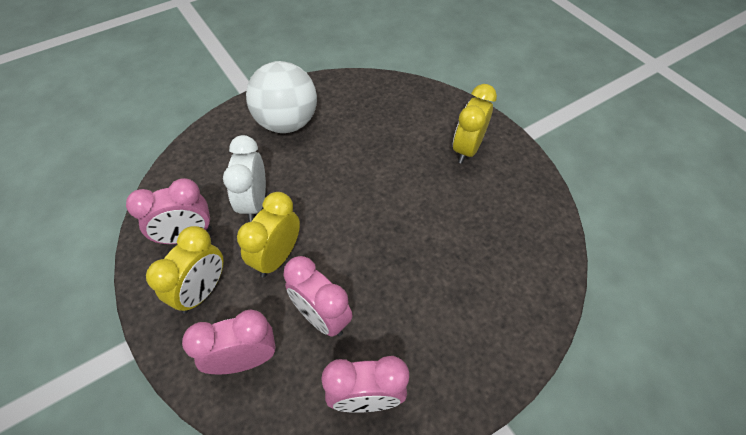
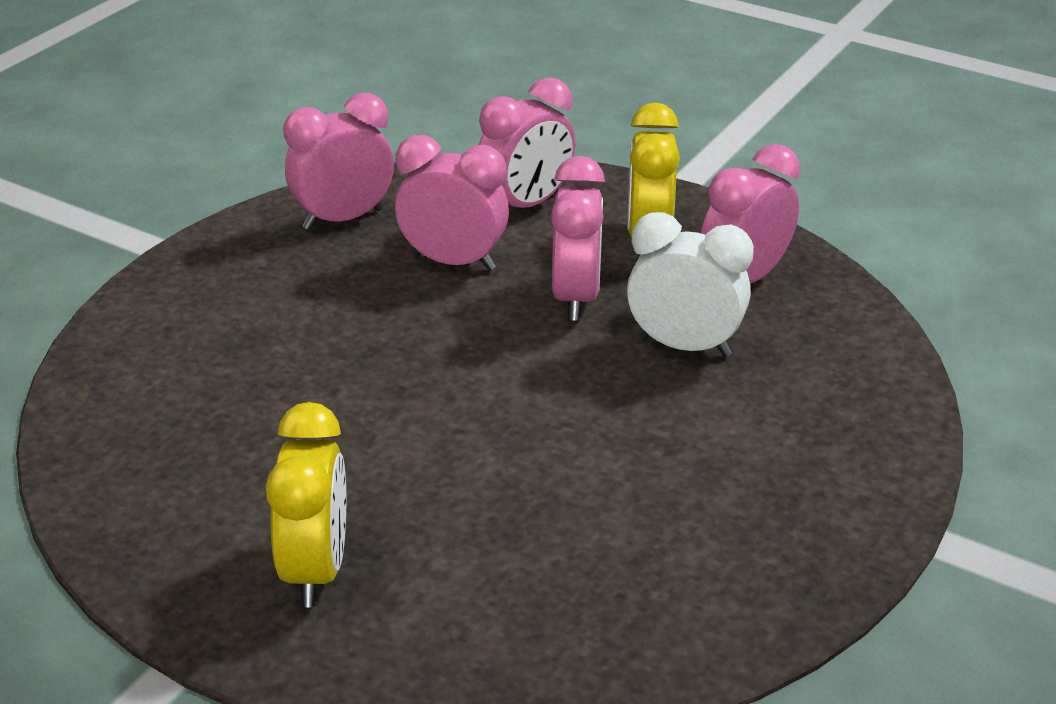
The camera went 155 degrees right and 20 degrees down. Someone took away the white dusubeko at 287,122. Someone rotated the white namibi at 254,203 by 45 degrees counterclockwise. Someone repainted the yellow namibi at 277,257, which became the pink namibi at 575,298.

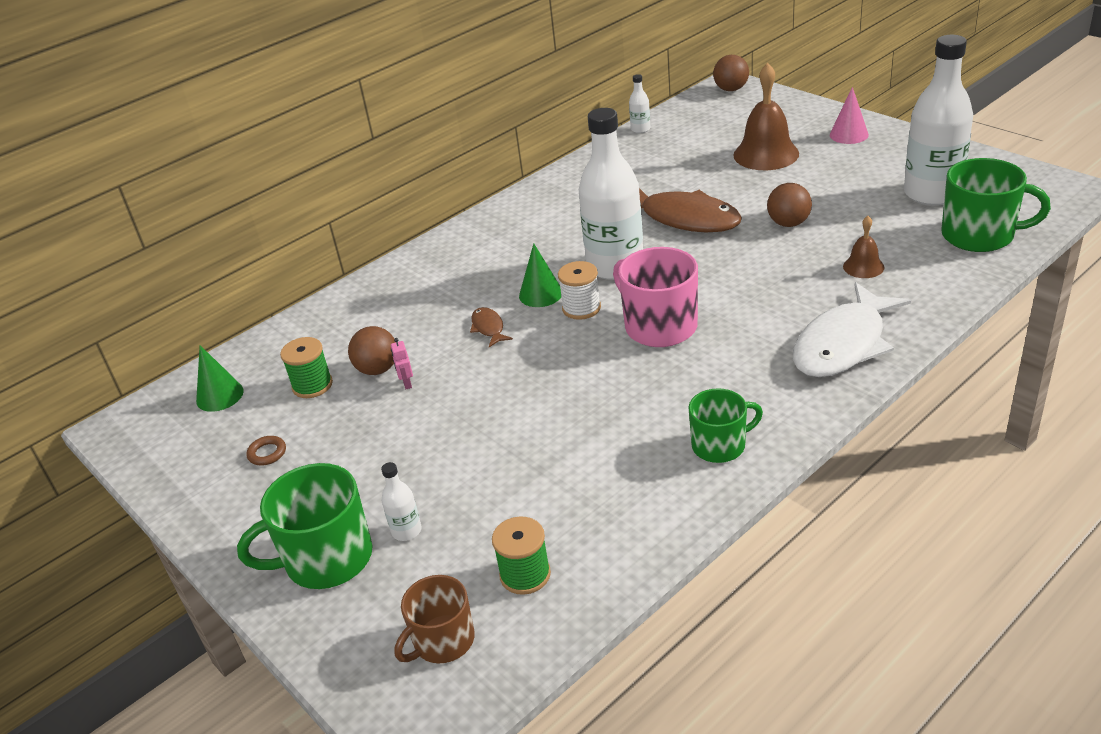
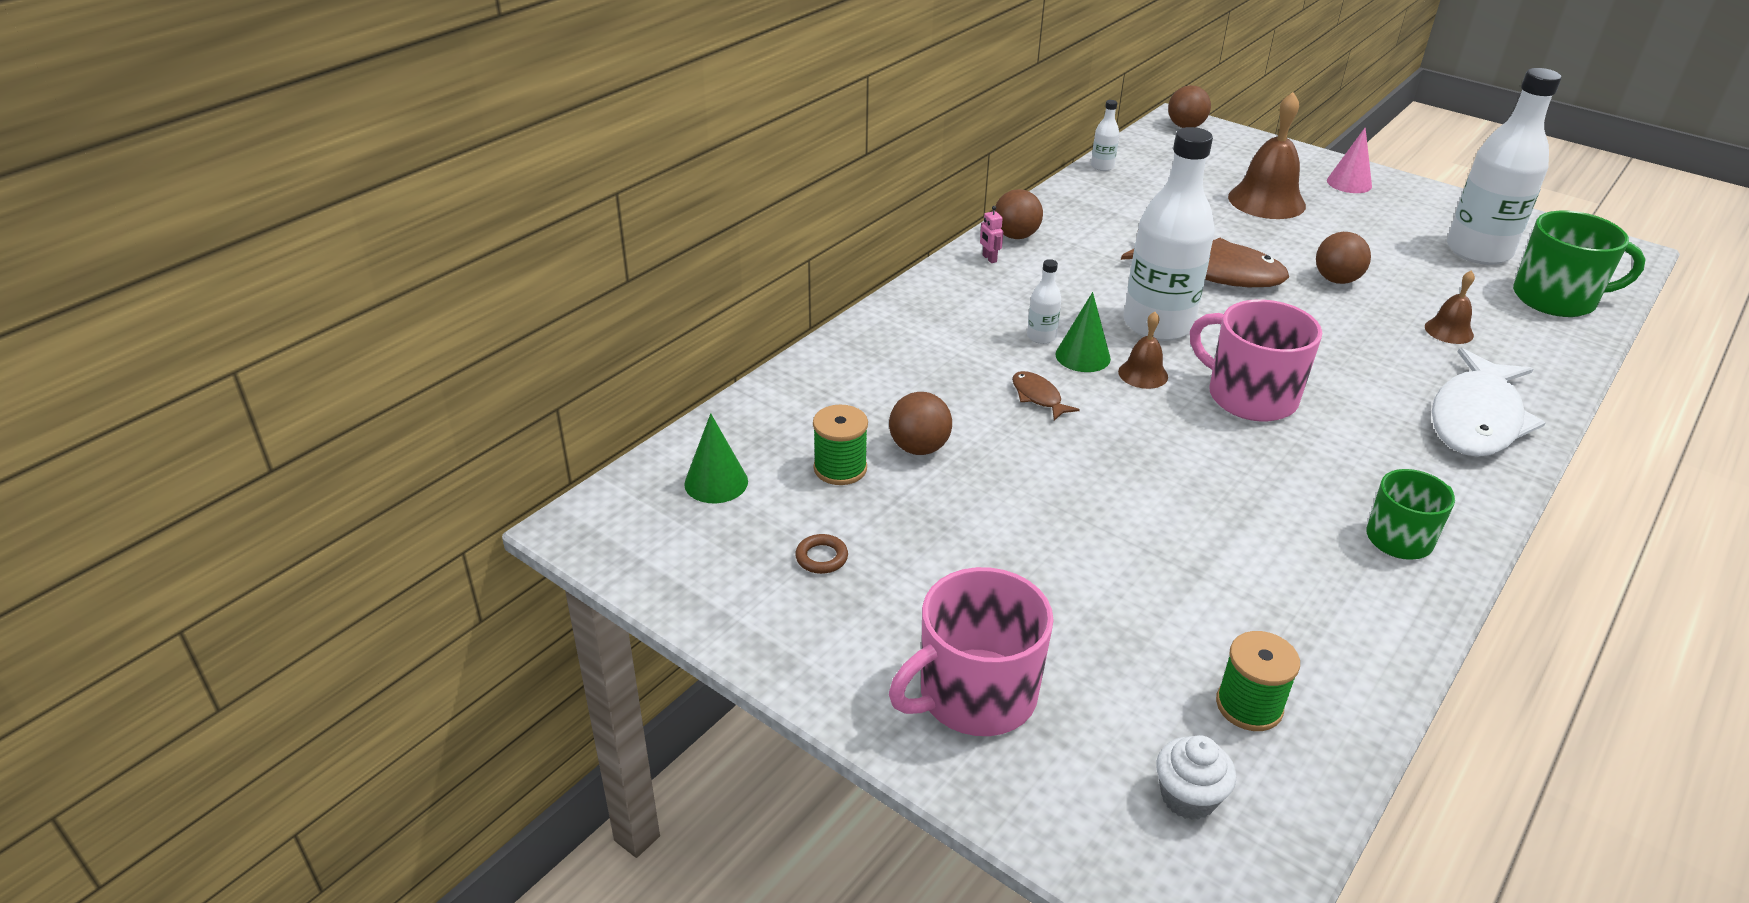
The camera went 15 degrees left and 0 degrees up. Someone swapped the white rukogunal at 581,308 for the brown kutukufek at 1143,374. Someone carried the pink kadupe from 407,383 to 989,258. Someone carried the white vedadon from 406,531 to 1041,337. Someone repainted the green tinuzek at 326,558, which became the pink tinuzek at 975,695. Someone swapped the brown tinuzek at 443,641 for the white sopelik at 1188,797. Someone put down the brown dusubeko at 1016,236.

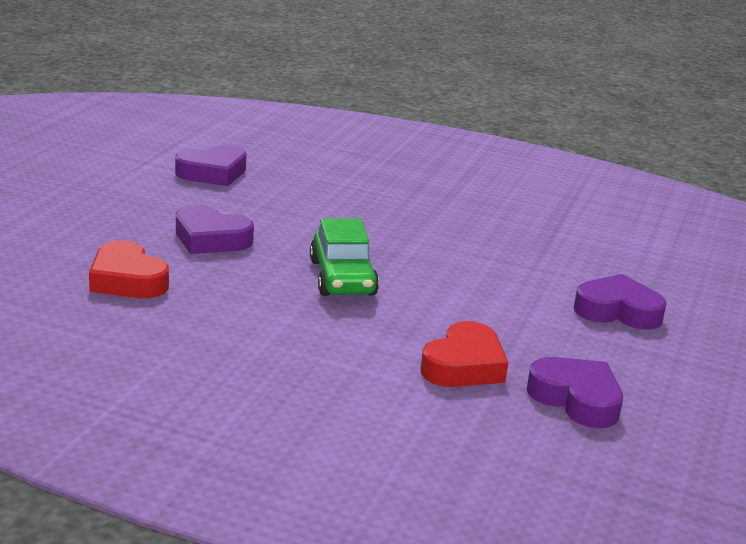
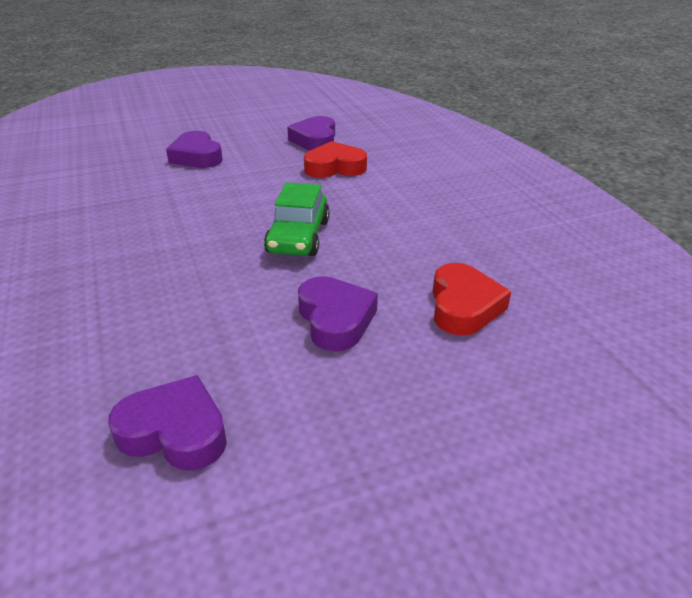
The camera went 130 degrees left and 10 degrees up. Someone rotated the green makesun at 342,278 by 150 degrees clockwise.

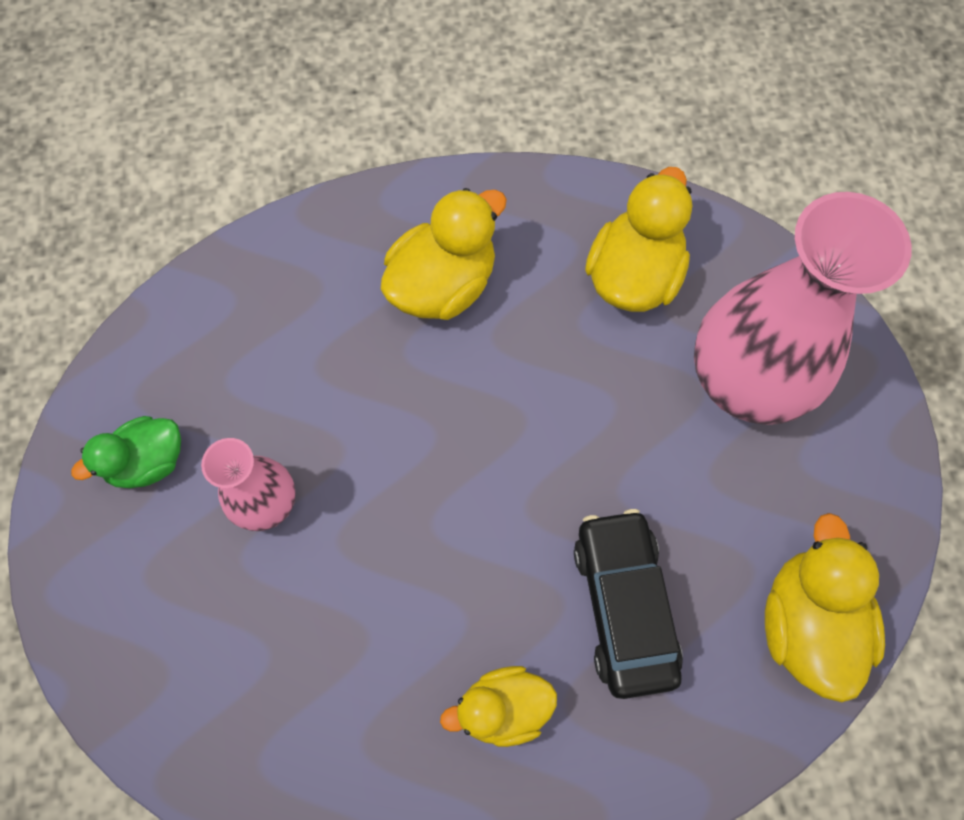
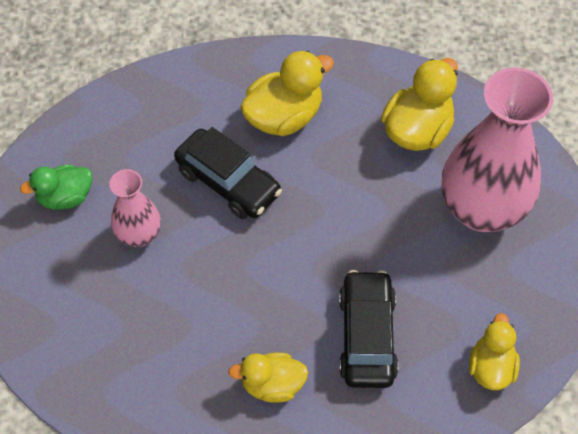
The camera went 10 degrees right and 10 degrees down. Someone scaled the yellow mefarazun at 806,623 by 0.65. Someone put down the black makesun at 228,182.

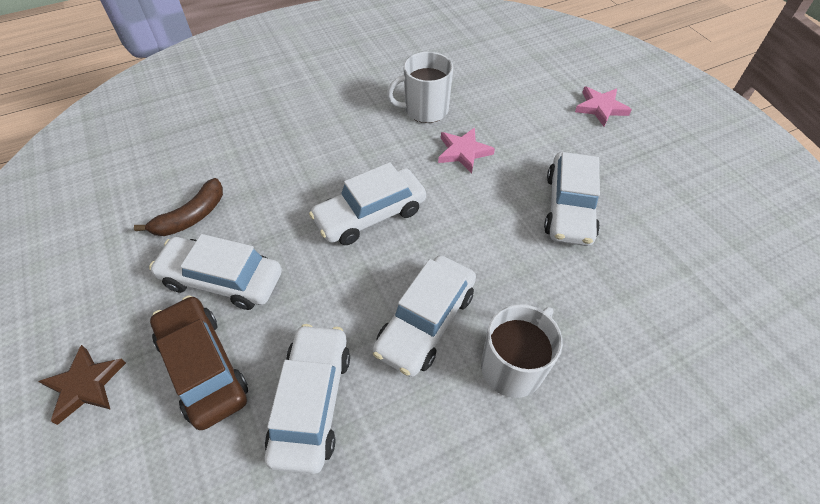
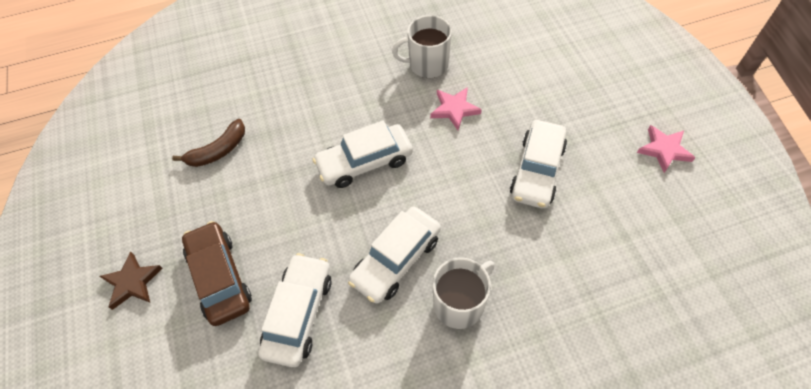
The camera went 10 degrees right and 5 degrees up. Someone carried the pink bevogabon from 600,108 to 664,150. Someone took away the white makesun at 222,279.

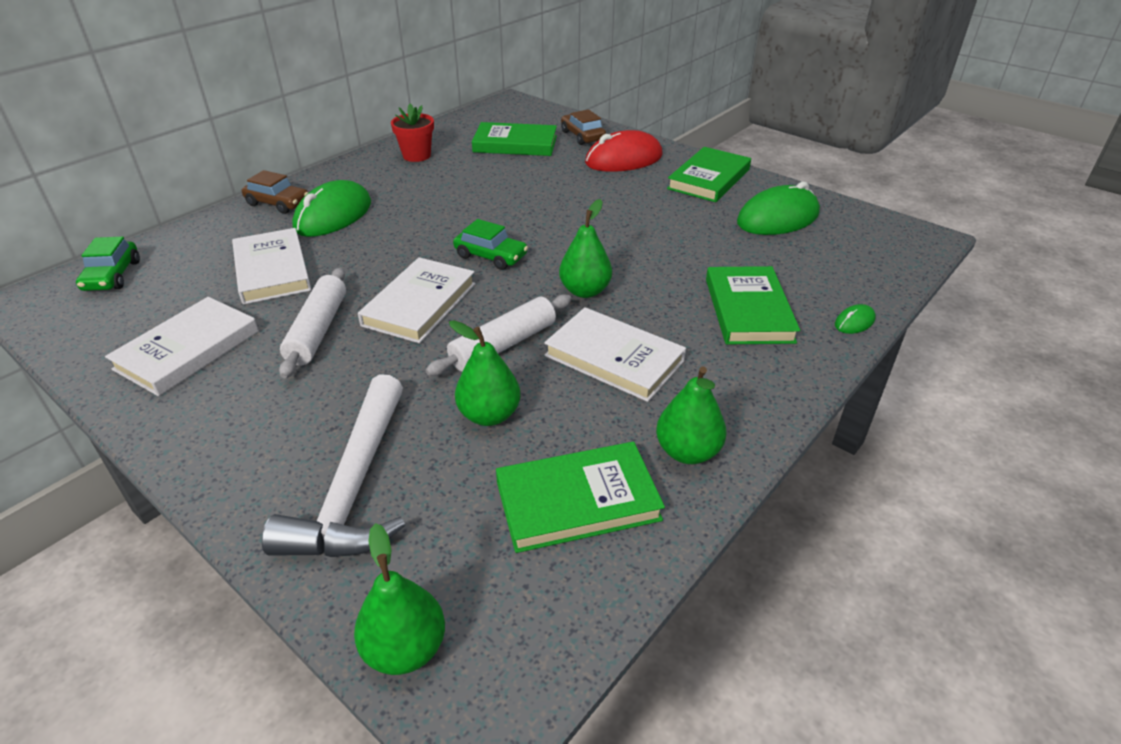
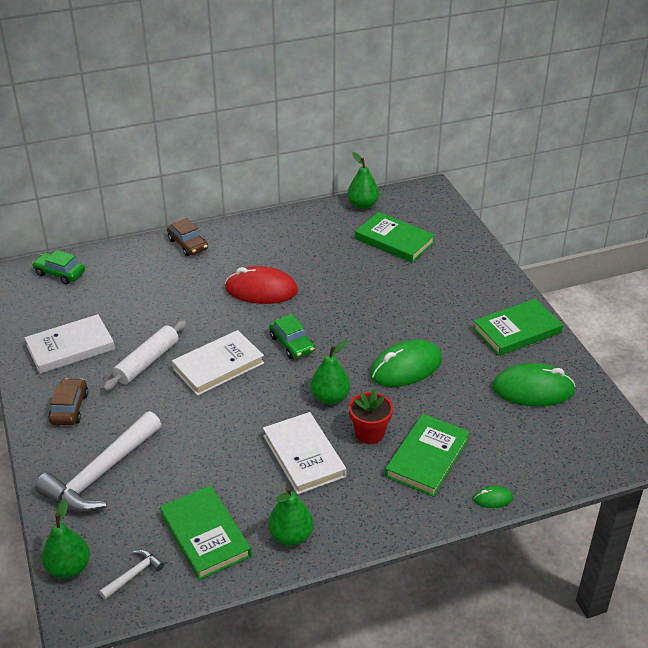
The camera went 30 degrees right and 0 degrees up. Someone carried the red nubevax from 416,155 to 369,433. Someone carried the brown makesun from 582,136 to 69,408. Someone carried the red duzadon from 623,159 to 261,290. Someone carried the green duzadon from 333,216 to 406,367. Someone took away the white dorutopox at 272,270. Someone rotated the green makesun at 112,276 by 90 degrees clockwise. Someone took away the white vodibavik at 503,345. Someone carried the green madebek from 489,415 to 362,205. Someone rotated the green dorutopox at 577,501 by 45 degrees clockwise. Someone put down the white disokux at 133,575.

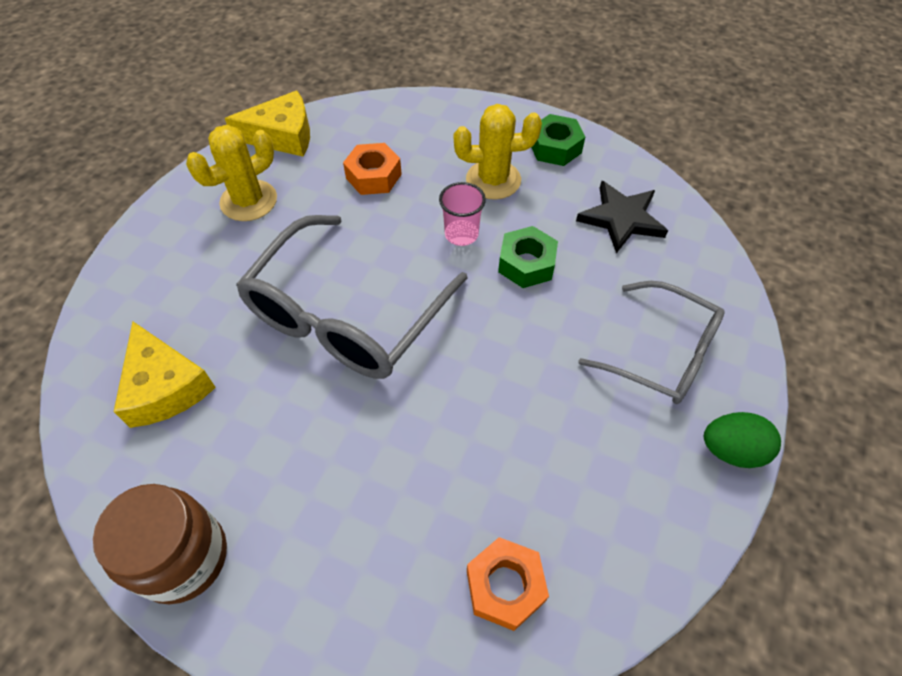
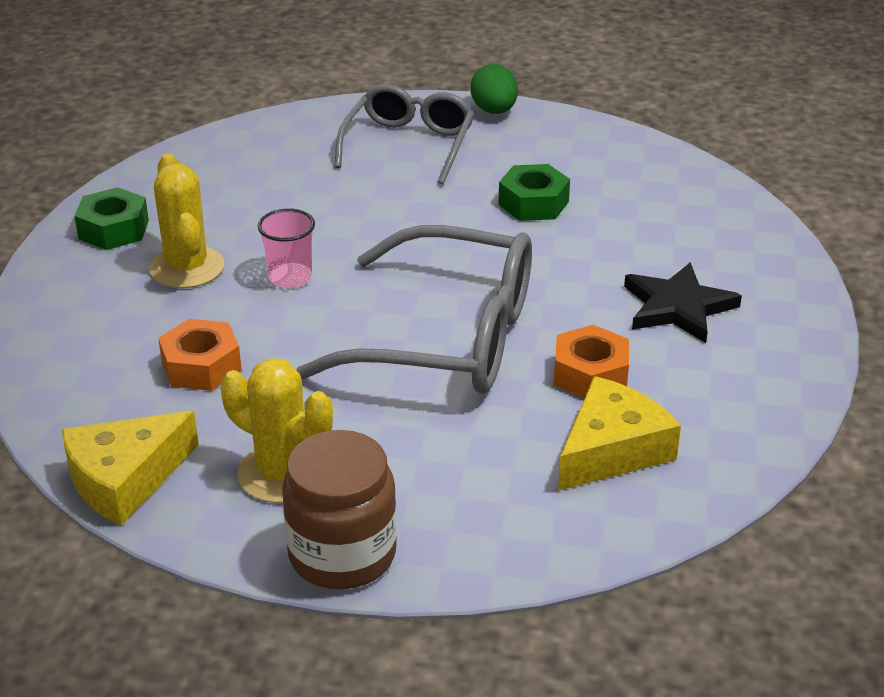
The camera went 105 degrees left and 20 degrees down. Someone rotated the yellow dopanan at 282,135 by 105 degrees counterclockwise. Someone carried the black bevogabon from 621,219 to 678,307. Someone carried the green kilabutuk from 526,264 to 533,203. Someone carried the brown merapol from 183,557 to 342,554. Someone carried the orange kilabutuk from 505,586 to 590,374.

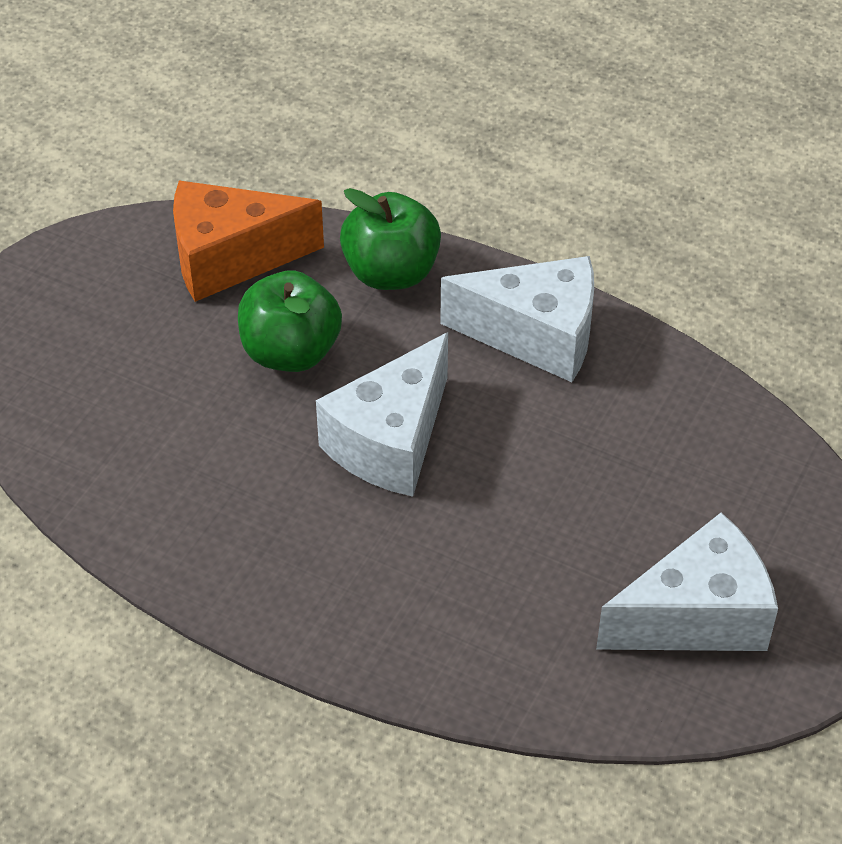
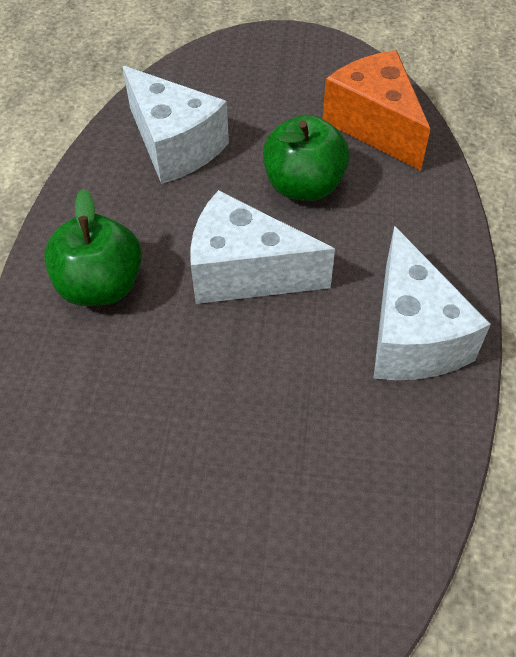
The camera went 70 degrees right and 5 degrees up. Someone carried the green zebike from 391,272 to 101,286. Someone carried the white dopanan from 696,616 to 175,145.

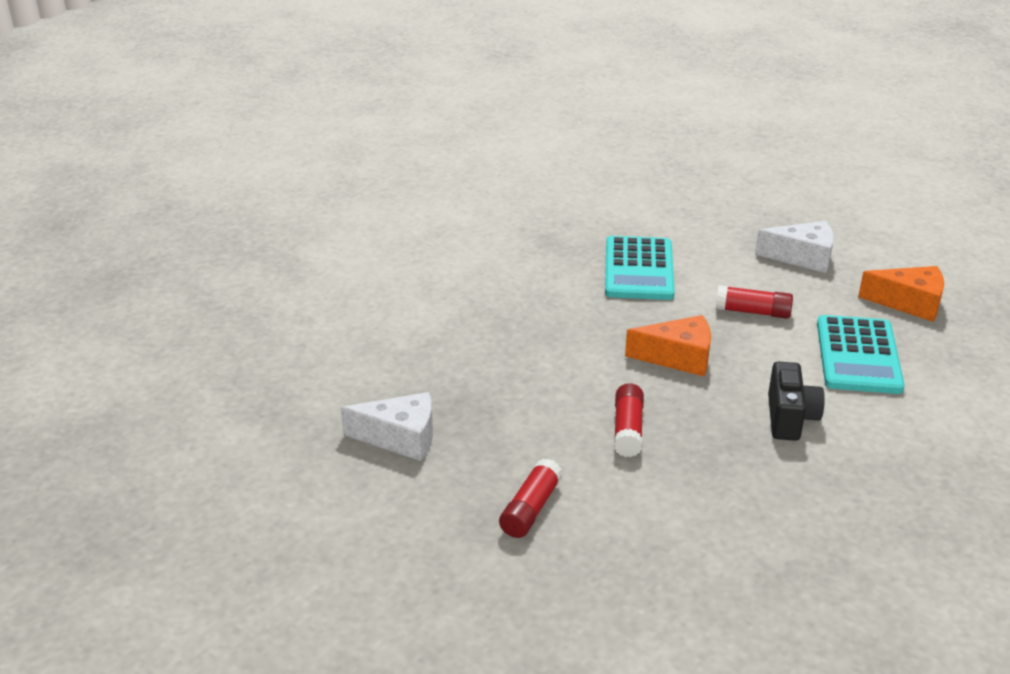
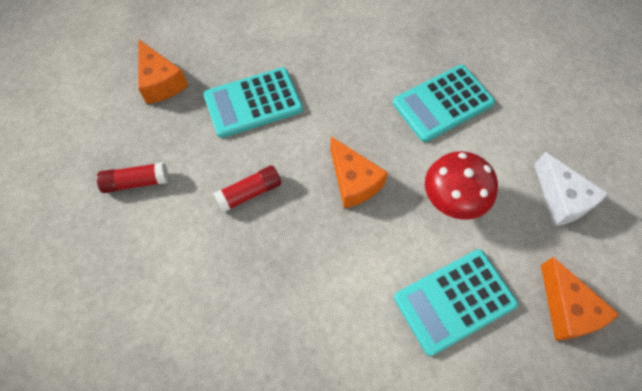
The camera went 55 degrees right and 30 degrees up. Someone swapped the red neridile at 752,312 for the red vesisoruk at 451,200. Someone took away the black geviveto at 790,418. Someone repainted the white dopanan at 400,438, which became the orange dopanan at 161,82. Someone put down the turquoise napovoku at 253,103.

